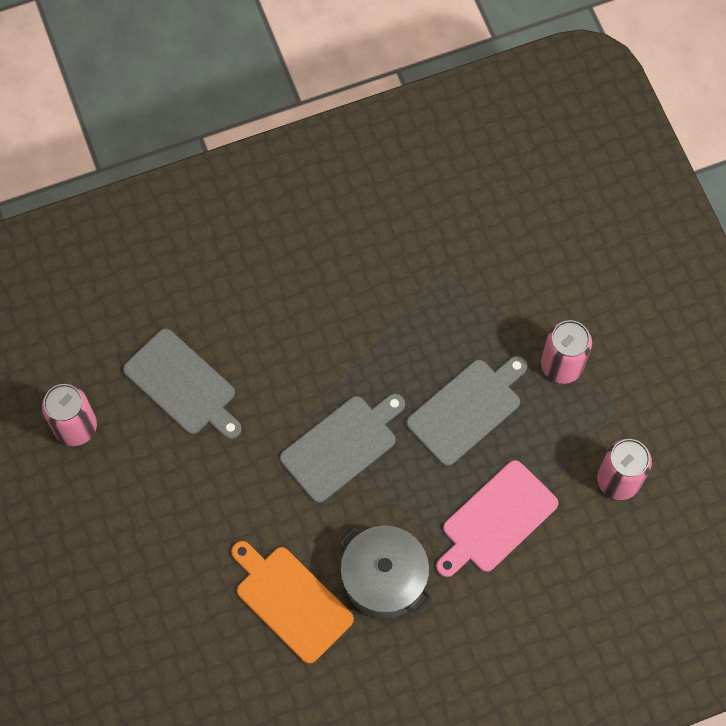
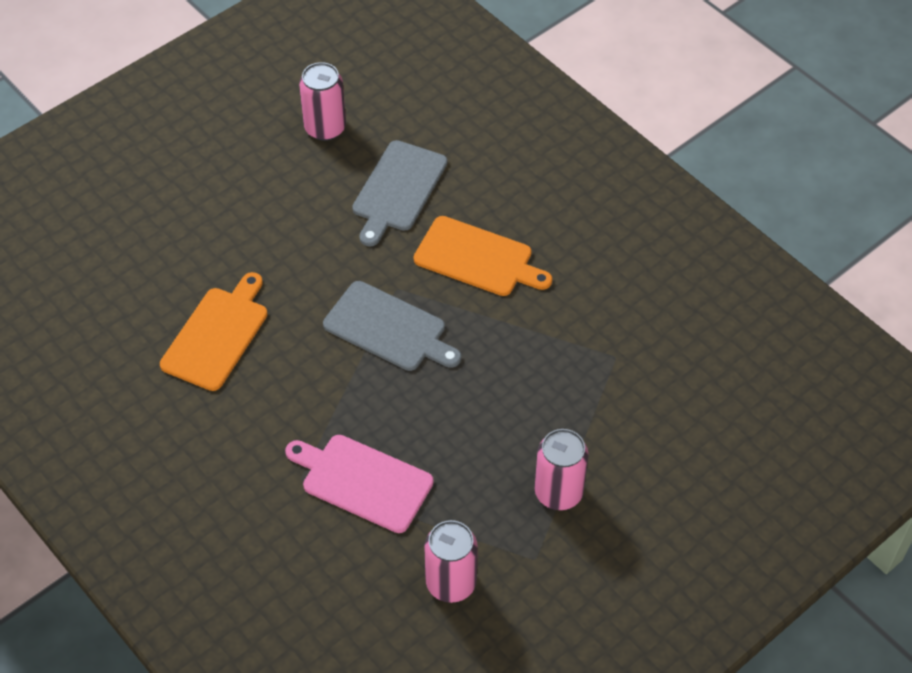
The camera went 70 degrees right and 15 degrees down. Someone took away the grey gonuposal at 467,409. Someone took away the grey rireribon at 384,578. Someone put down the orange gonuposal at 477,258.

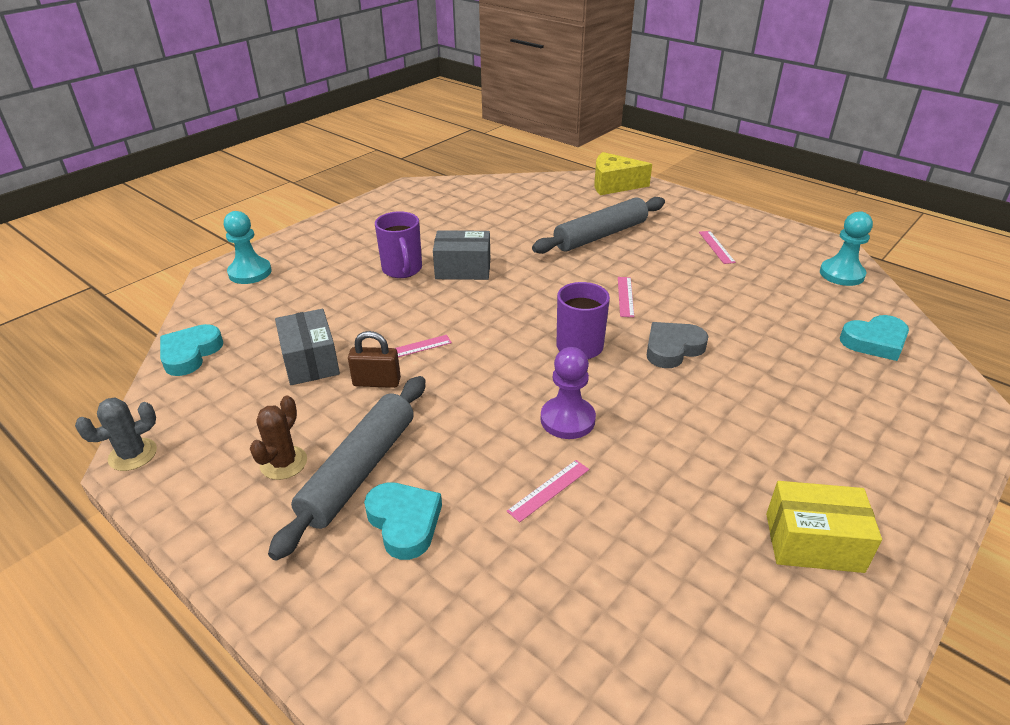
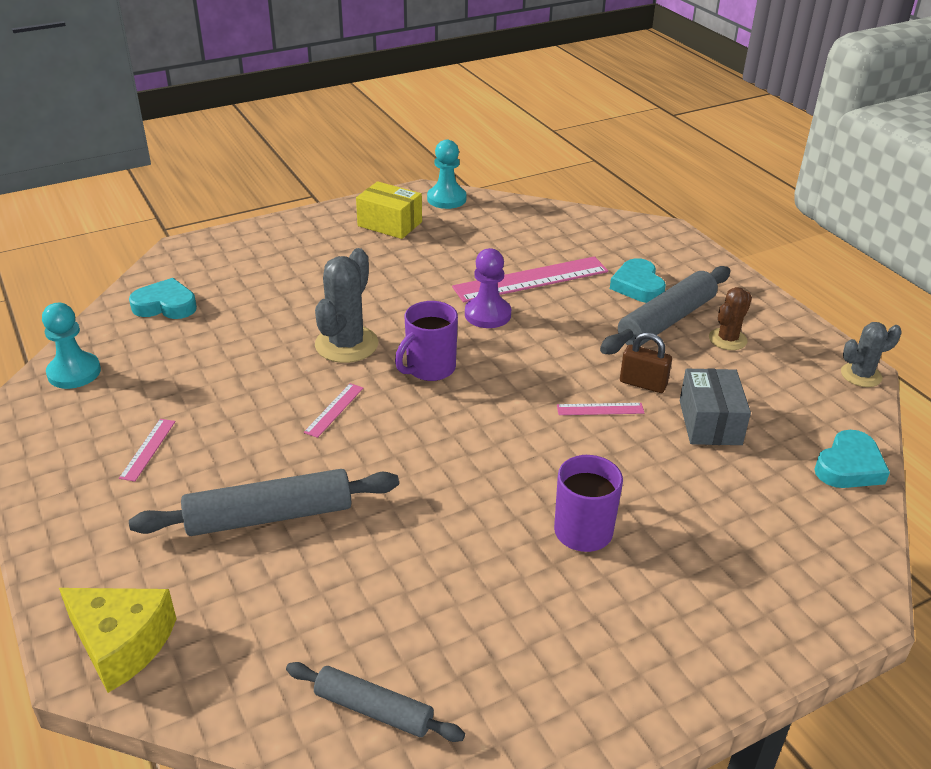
The camera went 160 degrees left and 0 degrees up. Someone carried the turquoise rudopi from 250,272 to 446,199. Someone took away the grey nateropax at 463,269. Someone swapped the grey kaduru at 672,348 for the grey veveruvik at 346,344. Someone scaled the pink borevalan at 549,490 by 2.19. Someone put down the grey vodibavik at 373,709.

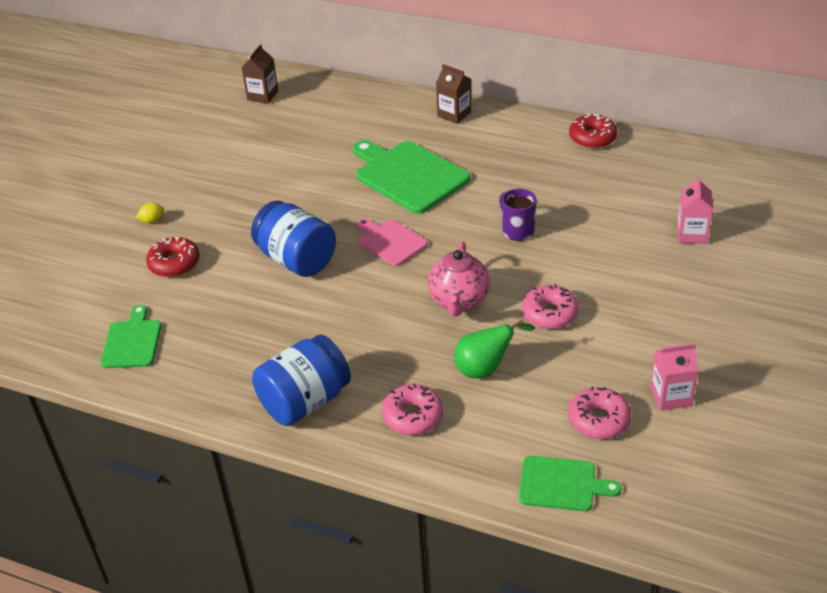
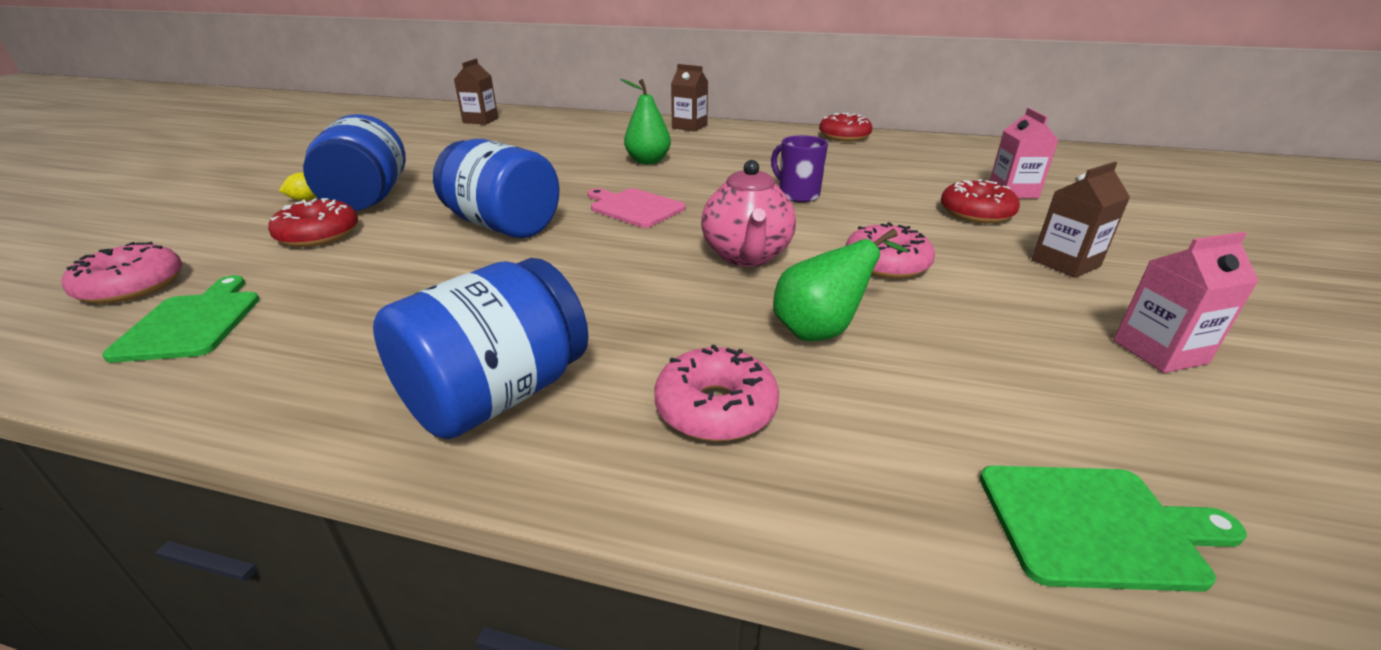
The camera went 10 degrees left and 10 degrees down. Someone swapped the green gonuposal at 408,175 for the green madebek at 648,161. Someone carried the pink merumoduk from 599,420 to 132,286. Someone put down the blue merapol at 367,199. Someone put down the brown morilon at 1065,263. Someone put down the red merumoduk at 976,213.

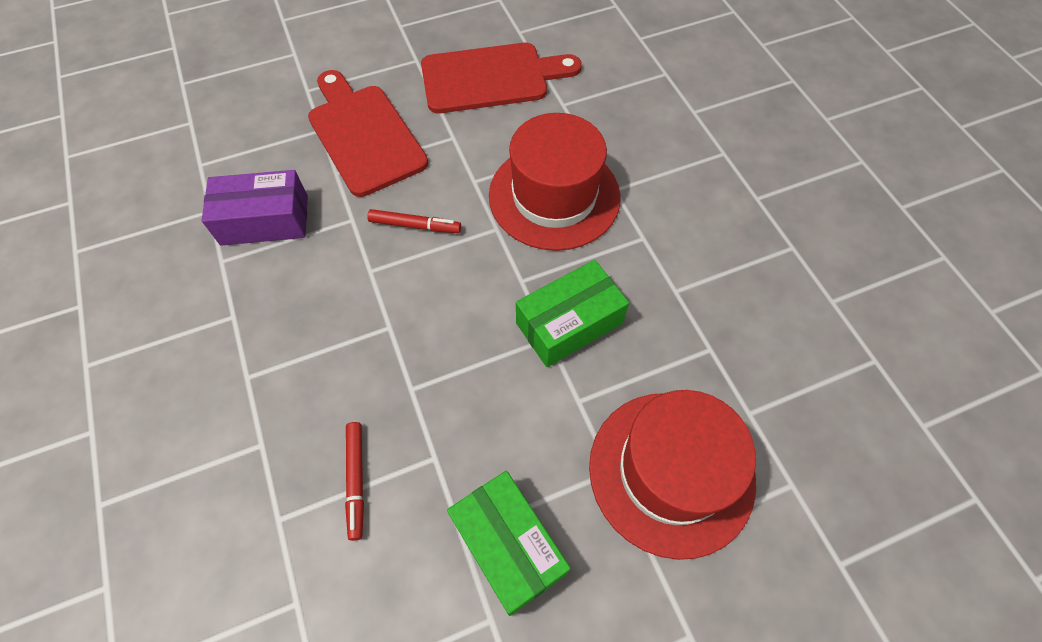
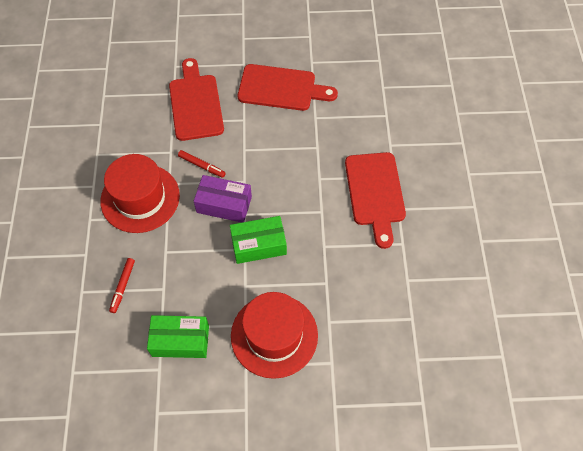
The camera went 20 degrees right and 0 degrees up. Someone carried the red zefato from 554,196 to 140,198. Someone carried the purple nateropax from 265,220 to 224,204. Someone rotated the green nateropax at 508,546 by 75 degrees counterclockwise. Someone put down the red gonuposal at 375,193.

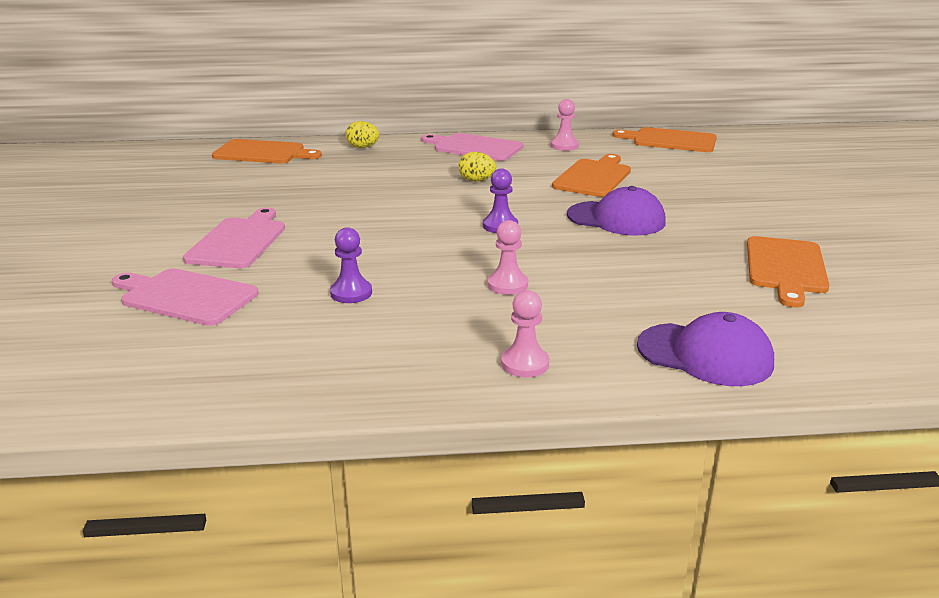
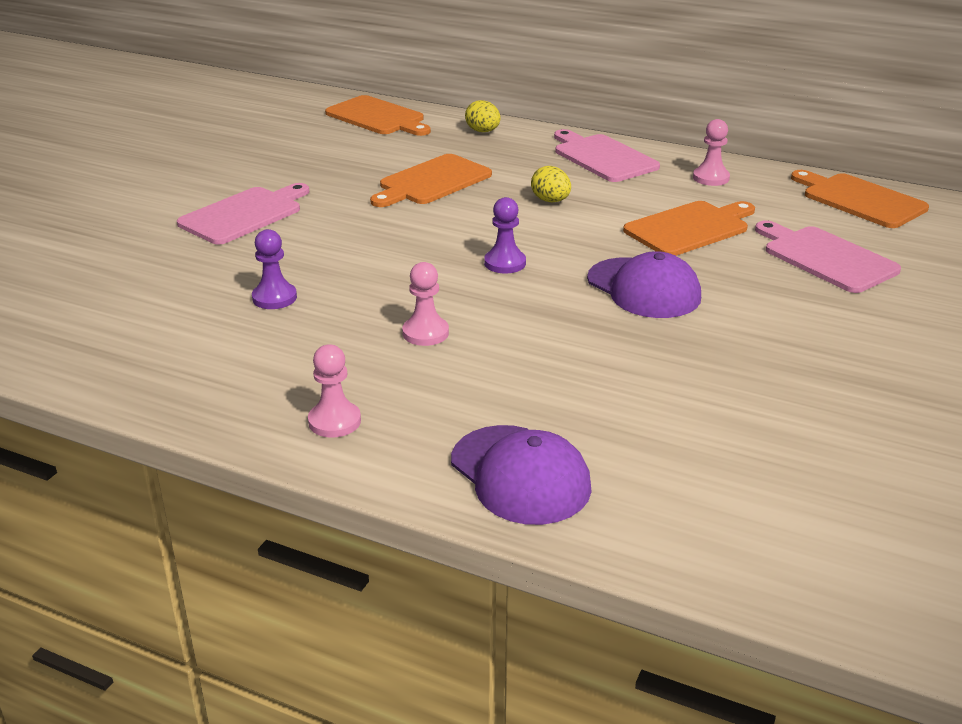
The camera went 30 degrees right and 5 degrees up. Someone carried the orange gonuposal from 785,268 to 432,182. Someone carried the pink gonuposal from 185,296 to 825,258.

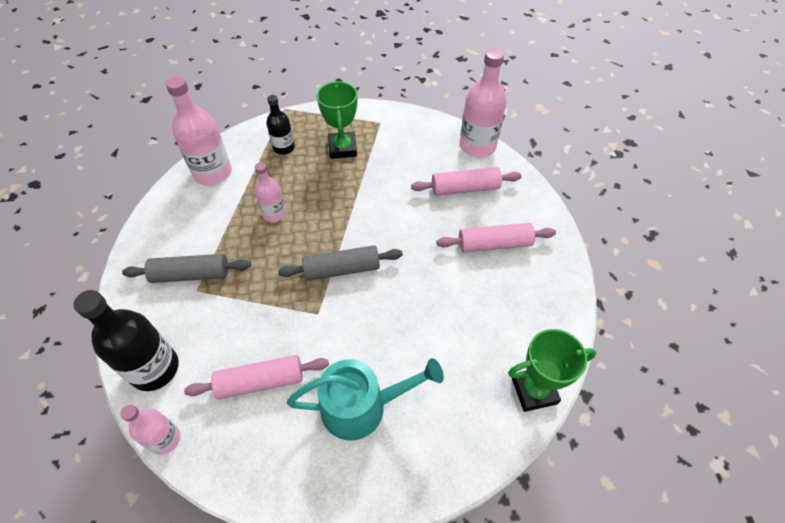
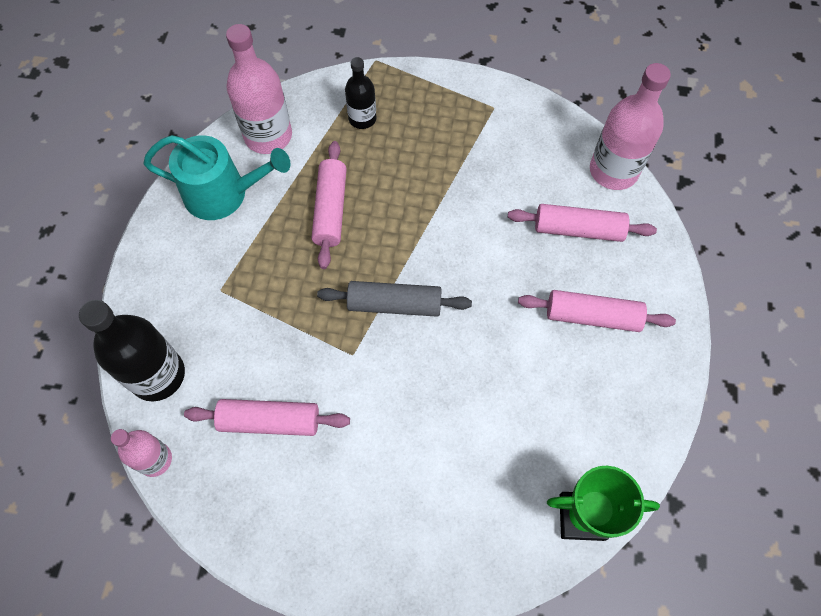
The camera went 15 degrees right and 10 degrees up. Someone took away the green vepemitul at 342,148. Someone swapped the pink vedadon at 274,213 for the pink vodibavik at 330,210. Someone took away the grey vodibavik at 191,274. Someone carried the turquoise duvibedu from 361,406 to 223,194.

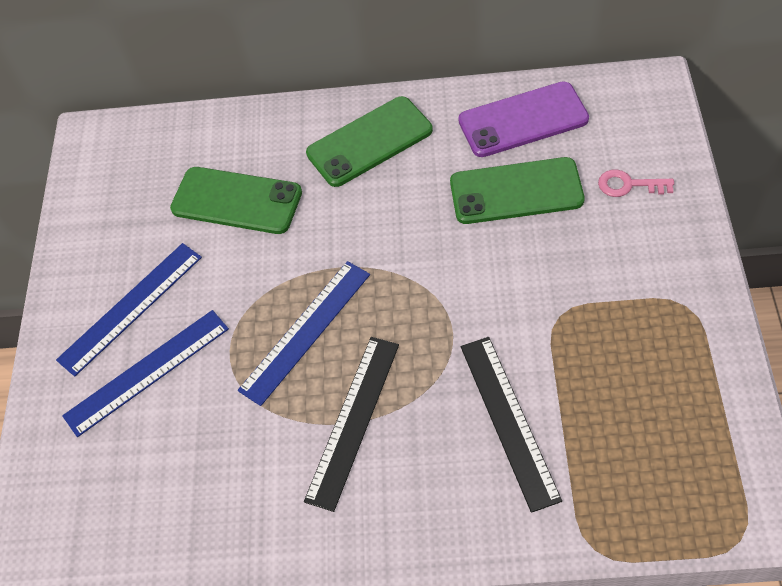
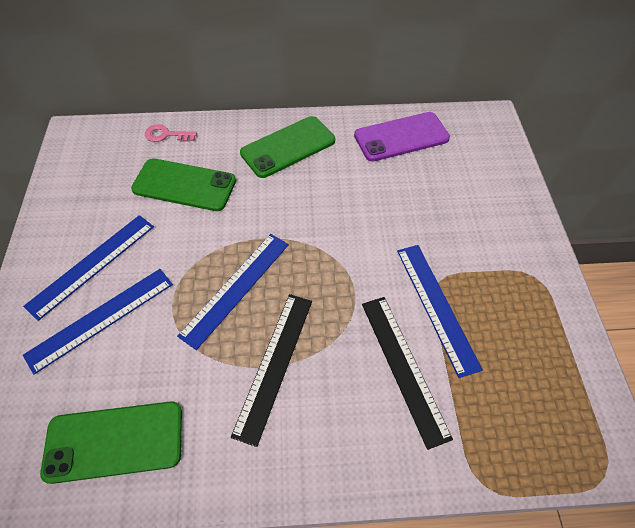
The camera went 10 degrees left and 0 degrees up. Someone carried the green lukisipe from 516,191 to 114,441. Someone carried the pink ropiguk from 629,185 to 166,135. Someone put down the blue borevalan at 436,306.

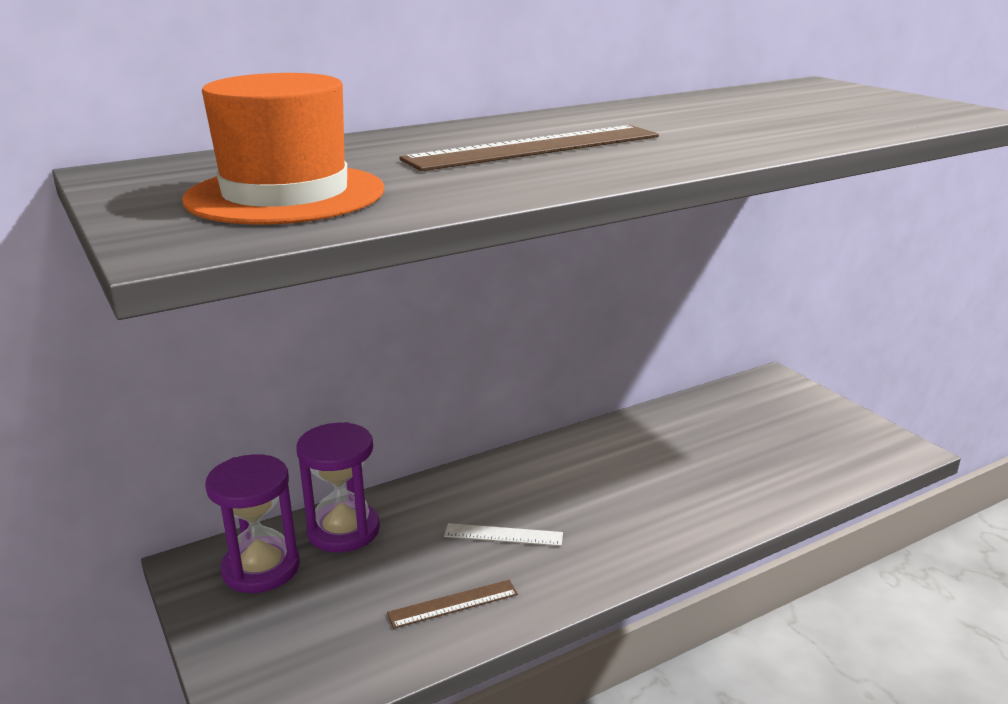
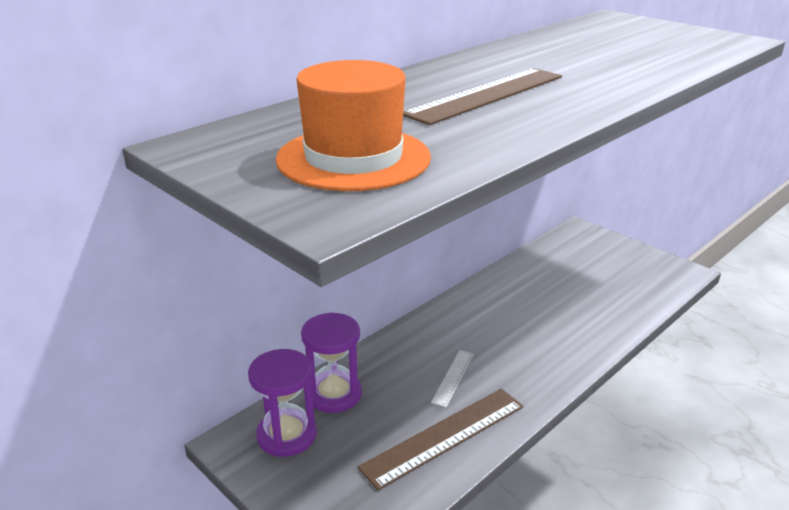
The camera went 15 degrees left and 5 degrees up. Someone rotated the white borevalan at 503,535 by 60 degrees counterclockwise. Someone scaled the brown borevalan at 453,603 by 1.94.

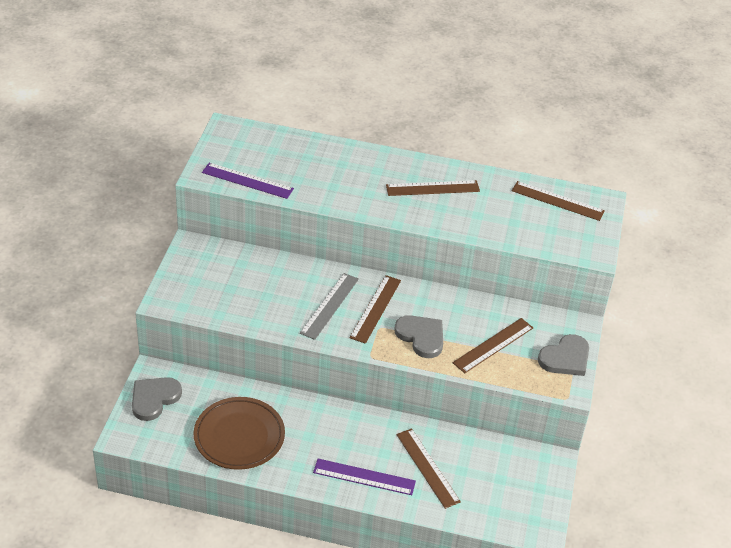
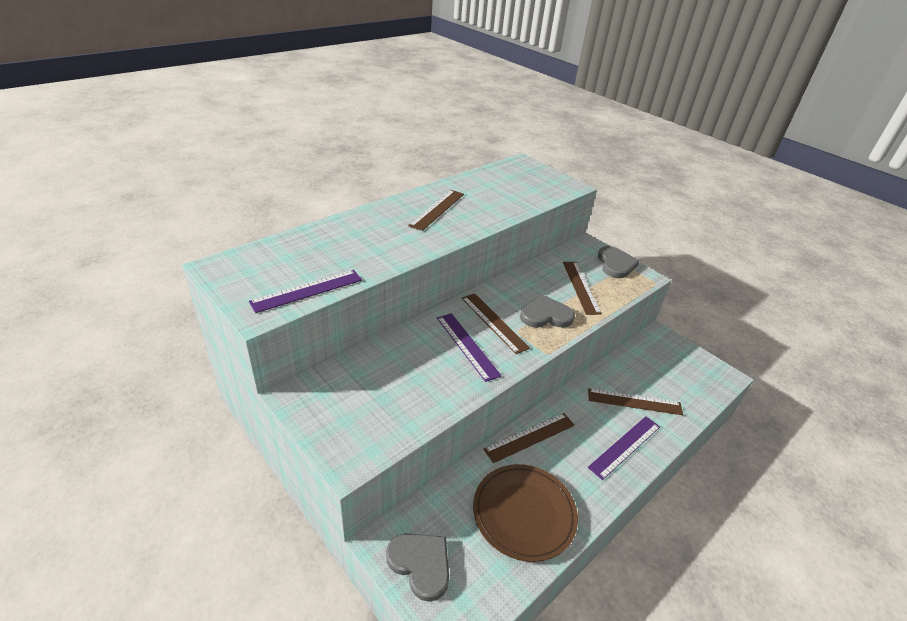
The camera went 55 degrees left and 5 degrees down. Someone carried the brown borevalan from 557,201 to 530,437. Someone repainted the grey borevalan at 329,306, which became the purple borevalan at 467,345. Someone rotated the grey kaduru at 154,399 by 150 degrees clockwise.

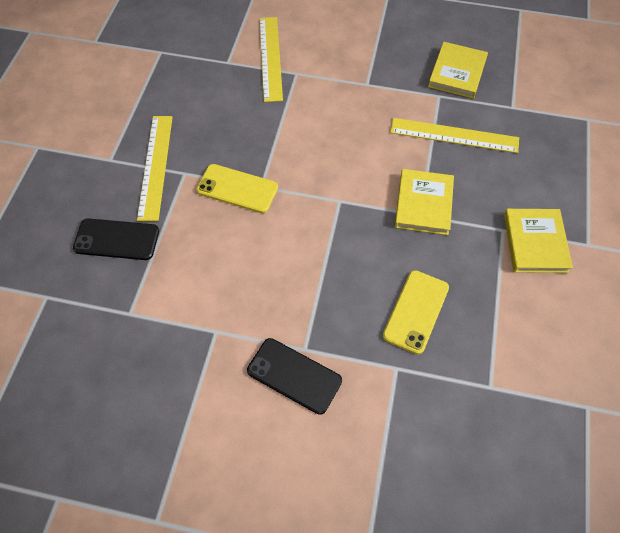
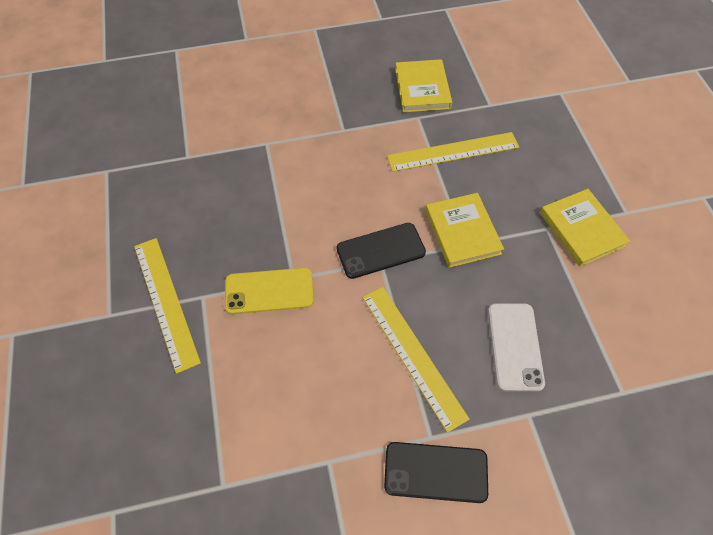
The camera went 25 degrees left and 0 degrees up. Someone carried the yellow borevalan from 270,58 to 412,355. Someone carried the black lukisipe from 117,239 to 380,250. Someone repainted the yellow lukisipe at 415,311, which became the white lukisipe at 514,346.

